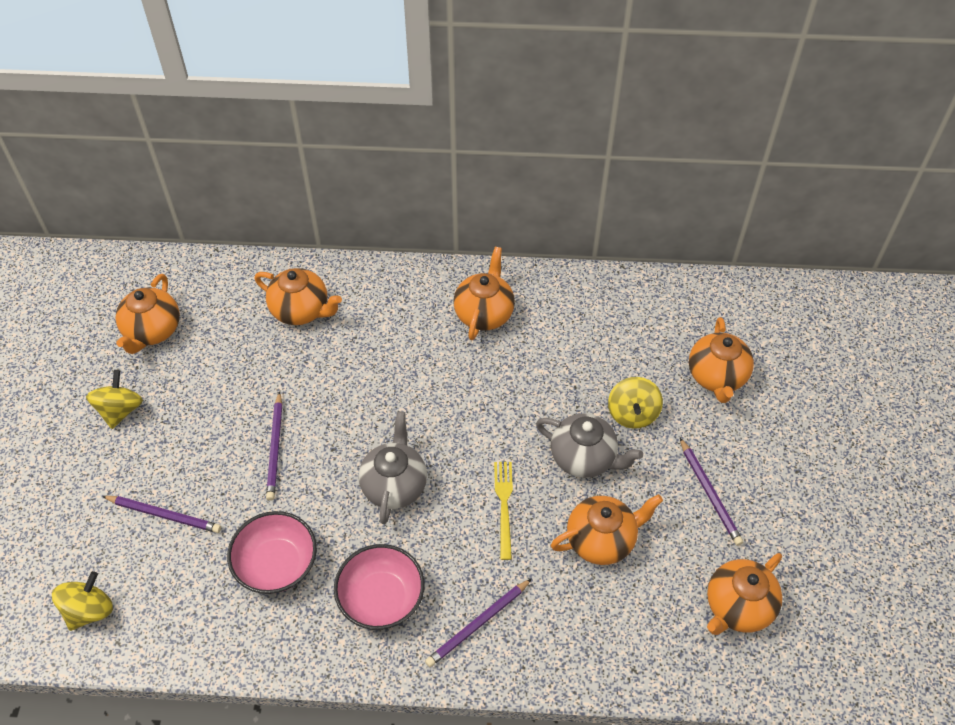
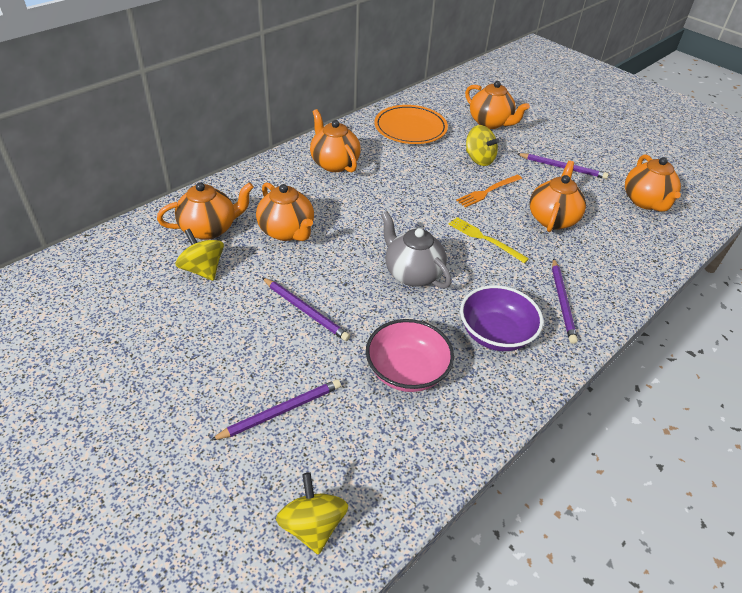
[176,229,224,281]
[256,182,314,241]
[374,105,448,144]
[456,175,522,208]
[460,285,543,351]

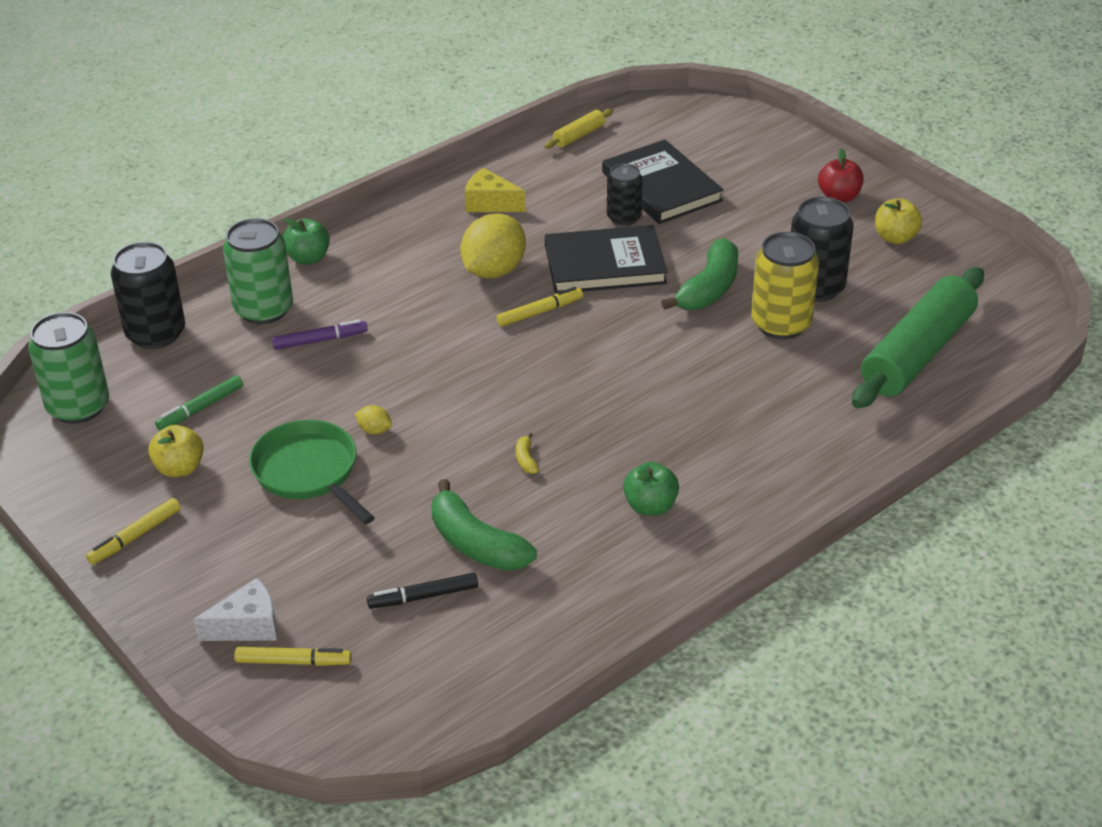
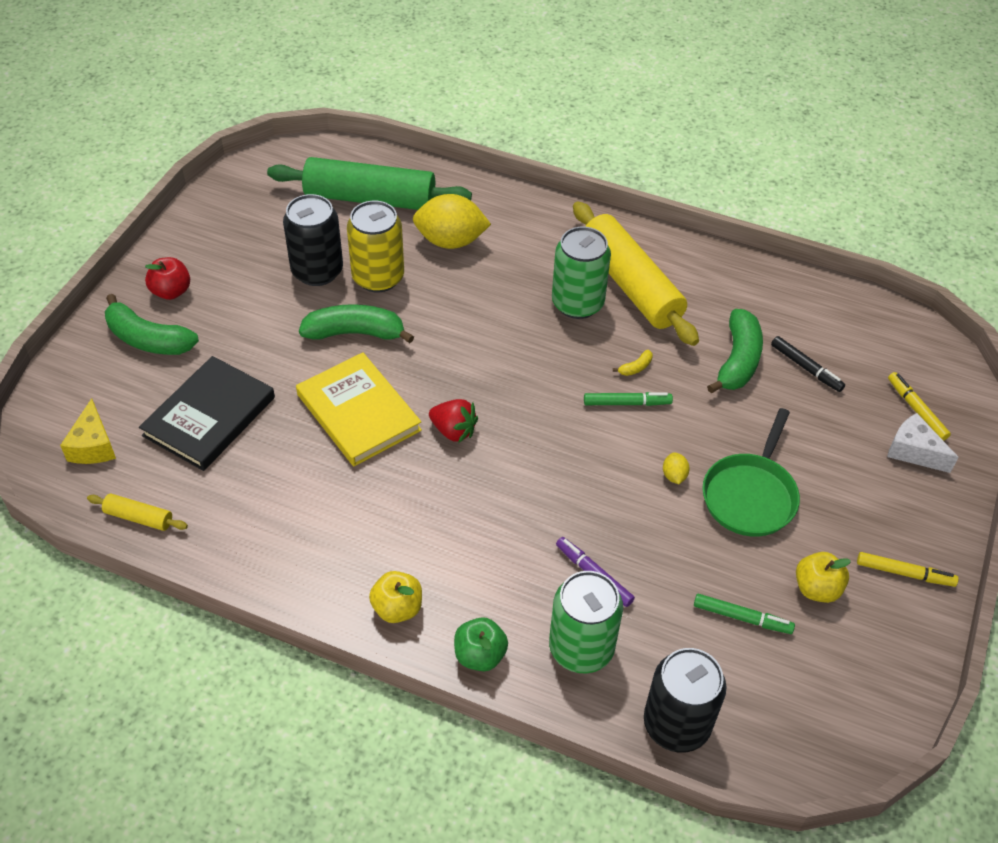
[60,398,116,464]
[105,294,199,355]
[296,352,422,466]
[369,571,422,623]
[413,194,491,249]
[429,399,478,443]
[552,226,611,319]
[573,201,699,346]
[584,392,673,406]
[607,163,643,226] (first image)

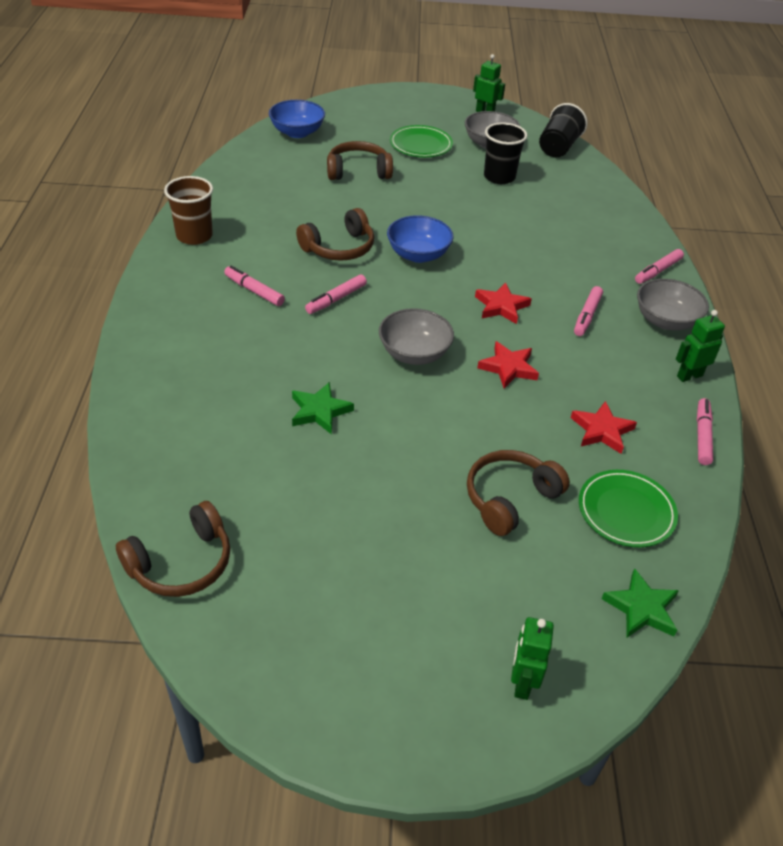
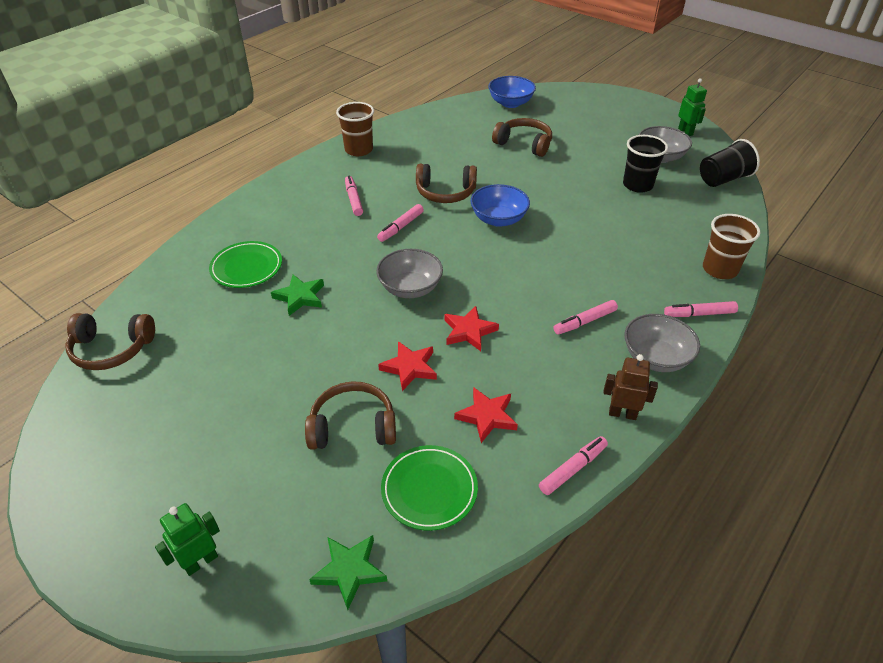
[209,241,282,288]
[377,204,424,242]
[378,341,437,391]
[603,354,658,420]
[703,214,761,279]

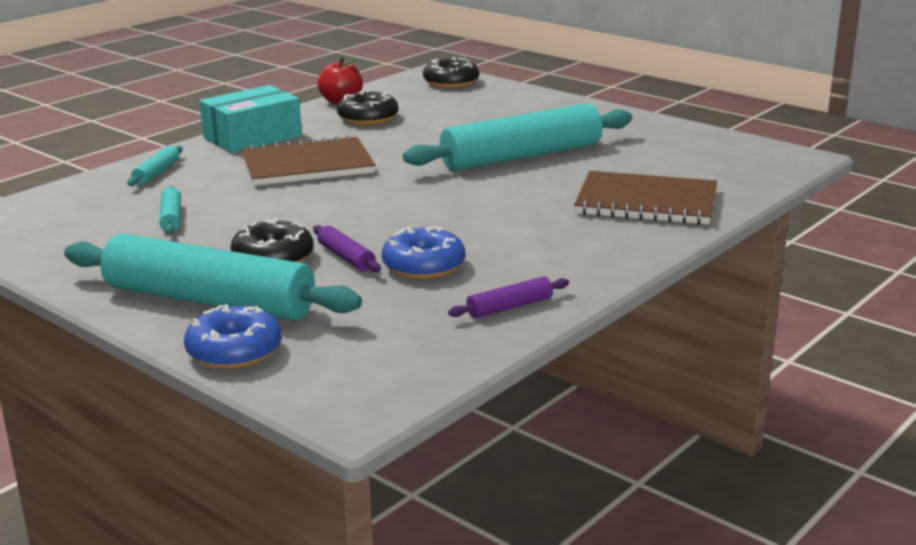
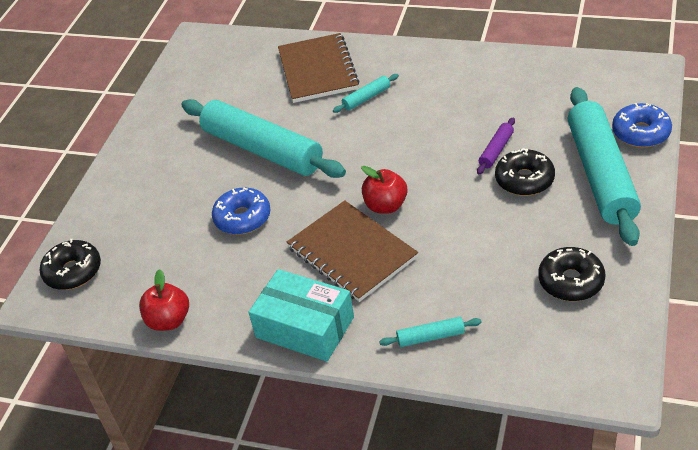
[212,187,271,235]
[333,74,399,113]
[361,166,407,214]
[538,247,605,301]
[448,277,569,318] (first image)

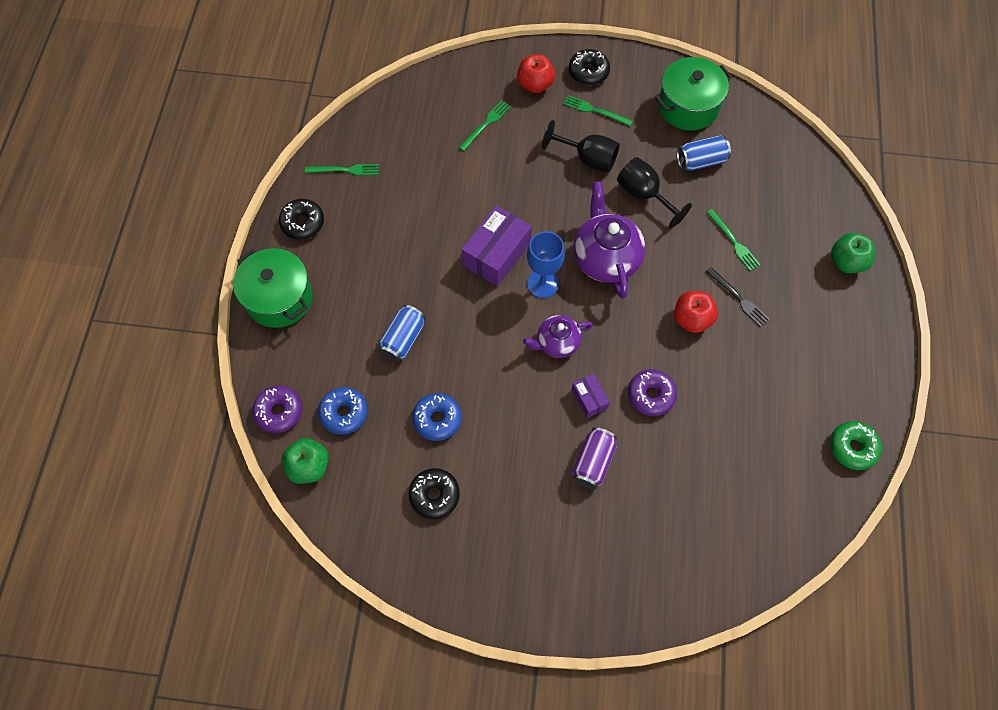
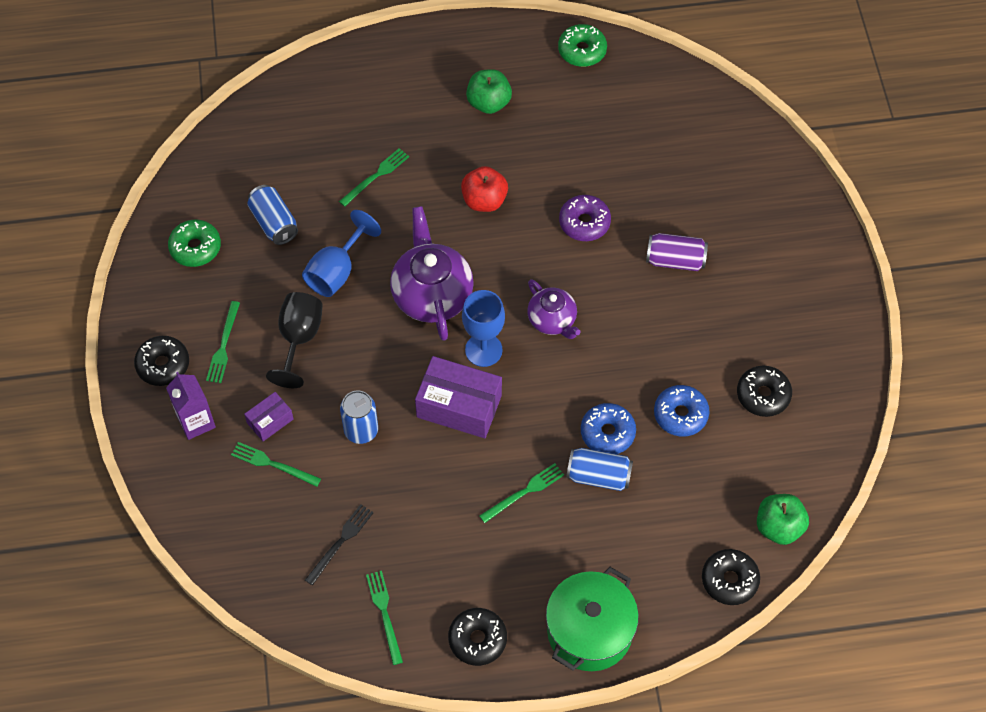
[166,372,216,440]
[168,219,221,267]
[244,392,293,441]
[302,210,381,297]
[305,504,374,586]
[340,391,378,444]
[390,206,474,341]
[466,69,512,114]
[479,463,564,523]
[581,403,636,454]
[702,549,760,605]

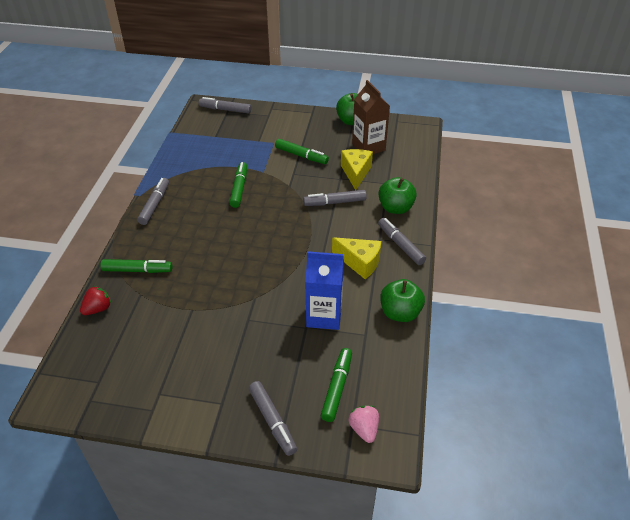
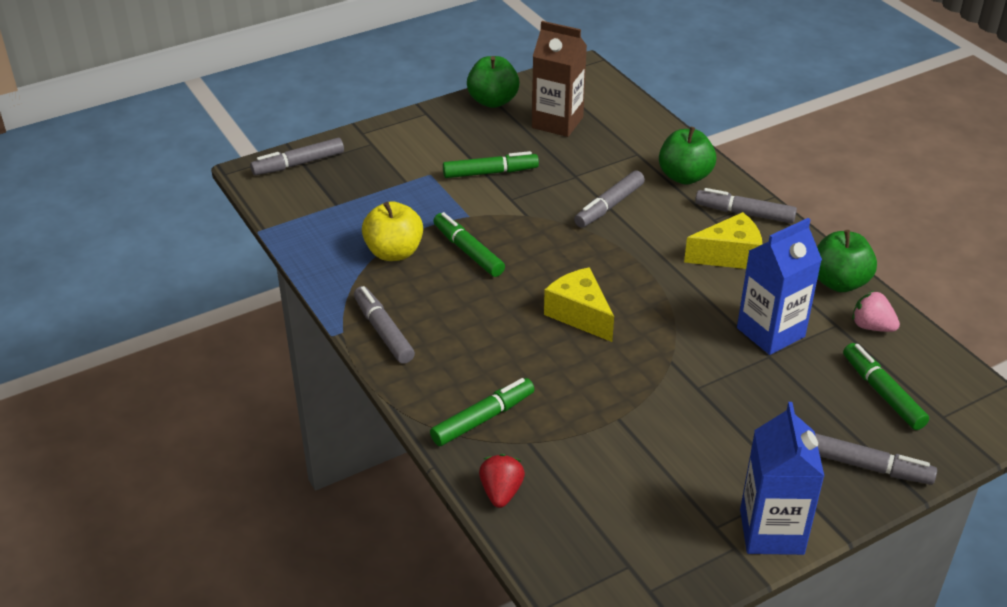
[362,201,423,261]
[544,267,614,342]
[740,402,825,555]
[852,291,900,332]

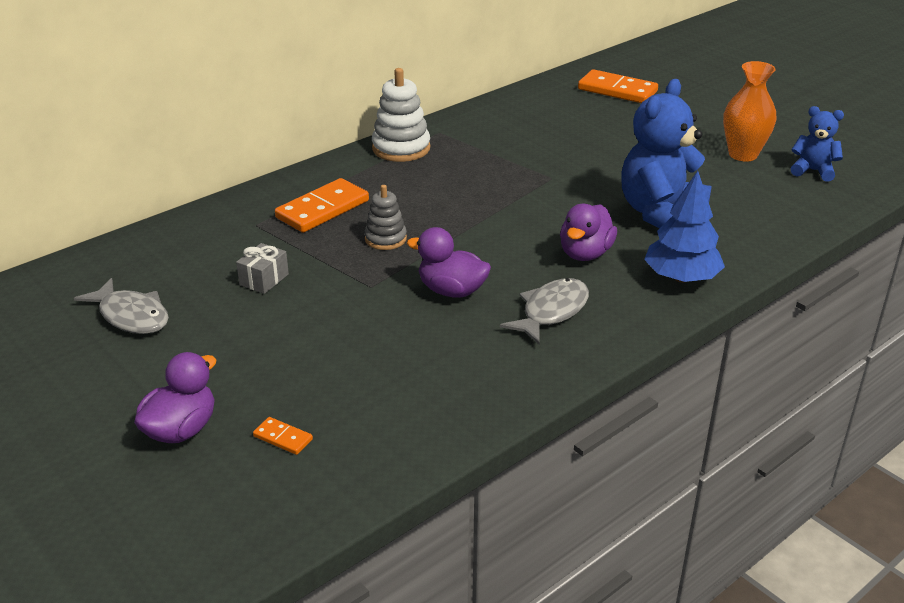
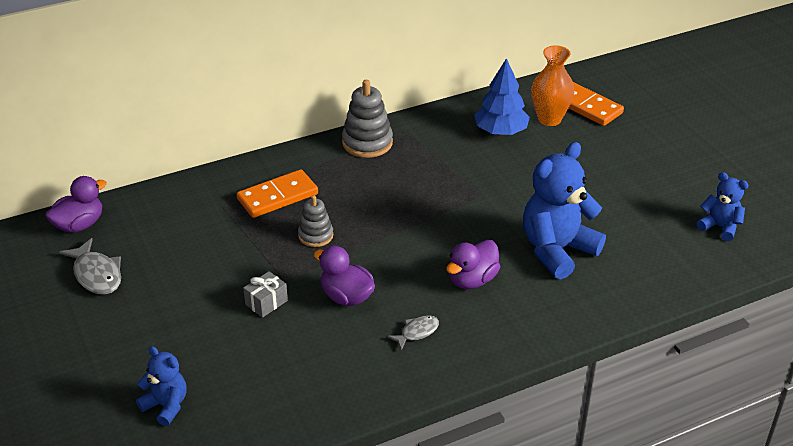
[45,176,107,233]
[136,346,187,426]
[243,271,288,318]
[342,80,393,158]
[387,315,439,351]
[474,58,530,135]
[531,46,575,126]

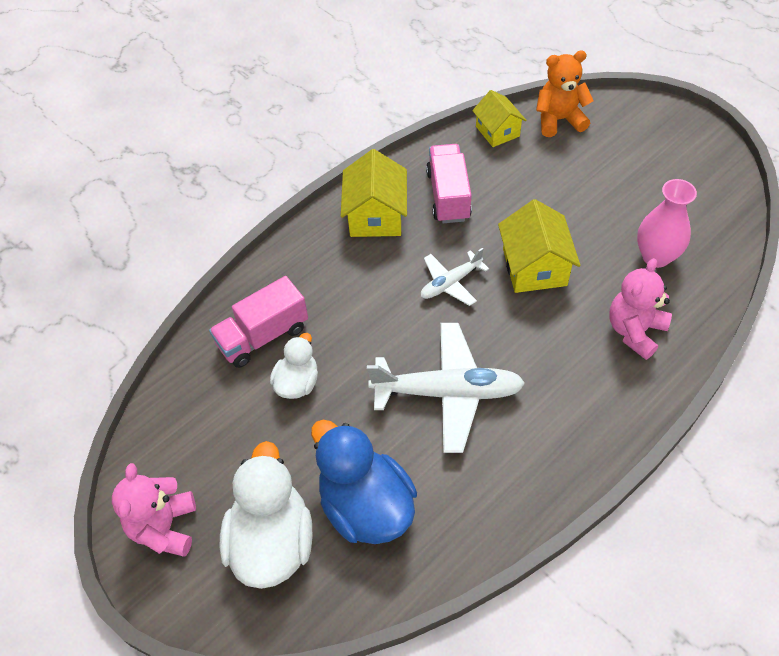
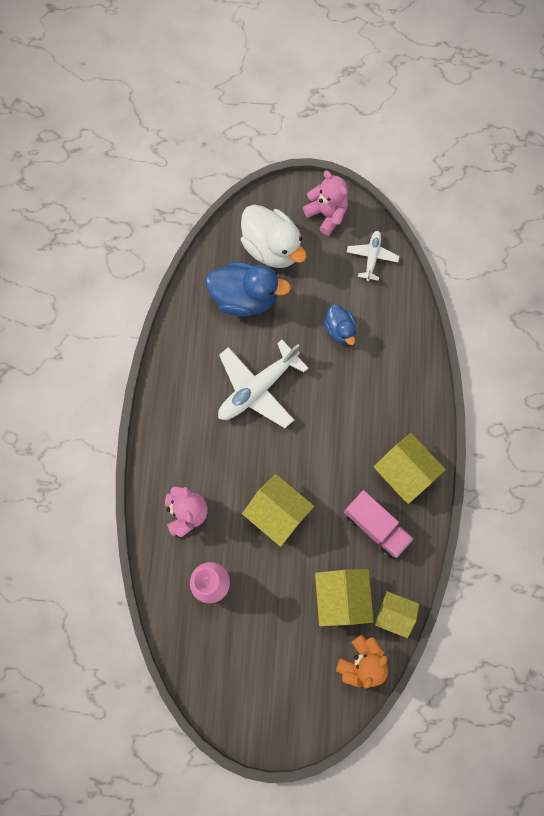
[315,569,374,626]
[324,304,356,345]
[347,231,400,281]
[209,276,308,368] (first image)

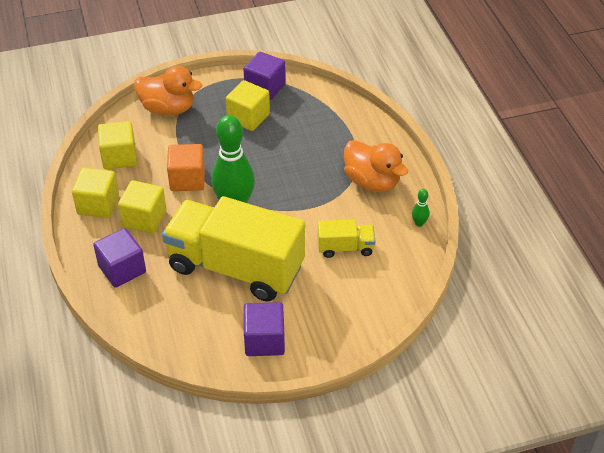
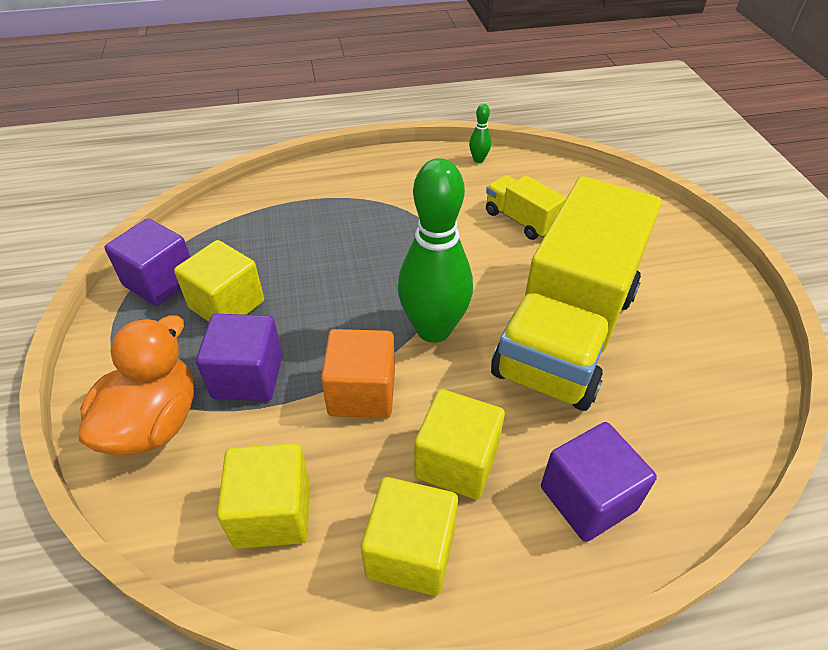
[196,314,283,401]
[486,175,566,240]
[344,140,408,192] (first image)

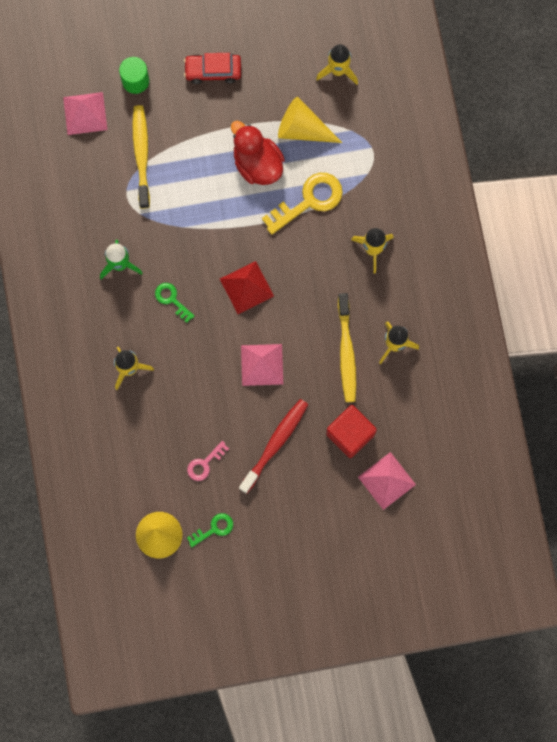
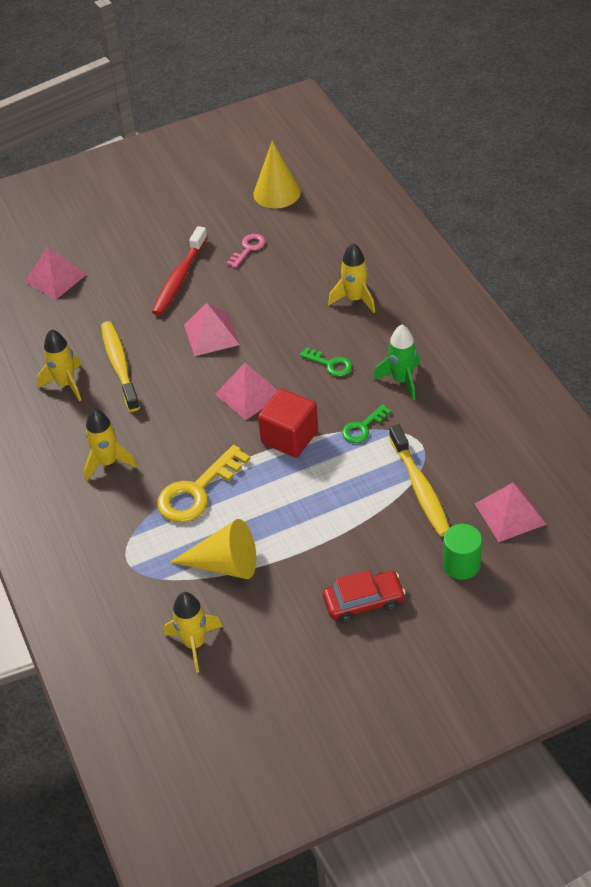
[215,363,278,420]
[258,388,318,458]
[342,404,391,443]
[231,121,285,185] (first image)

